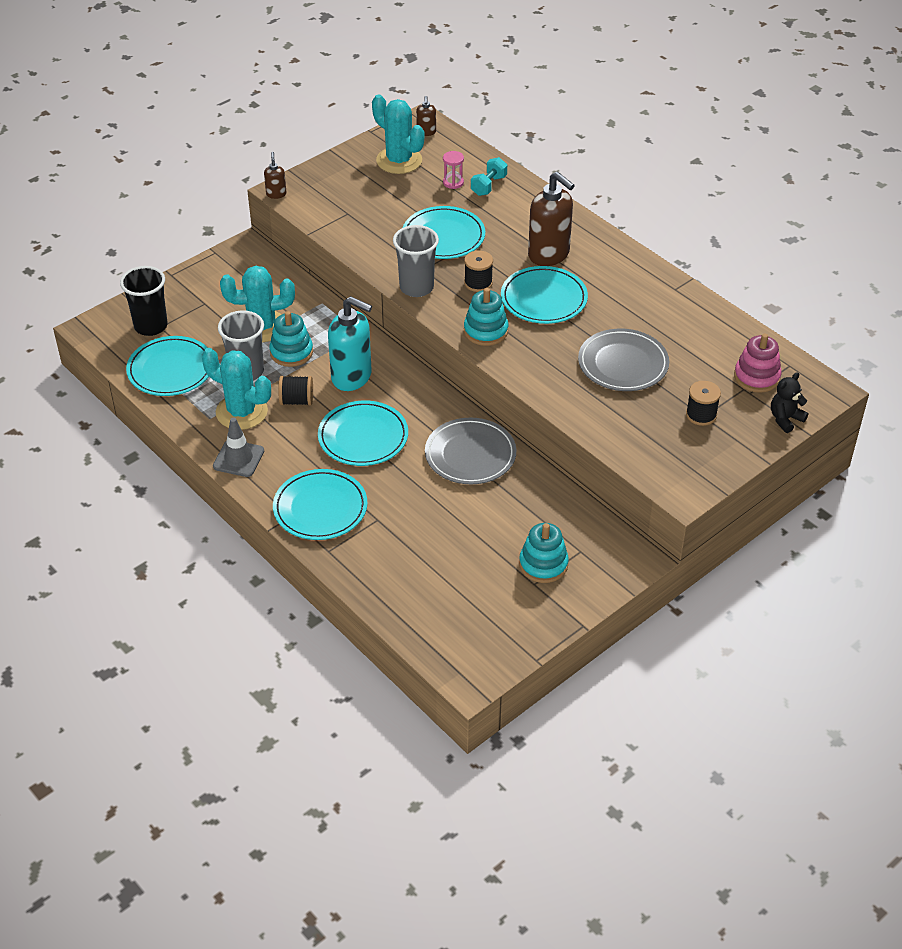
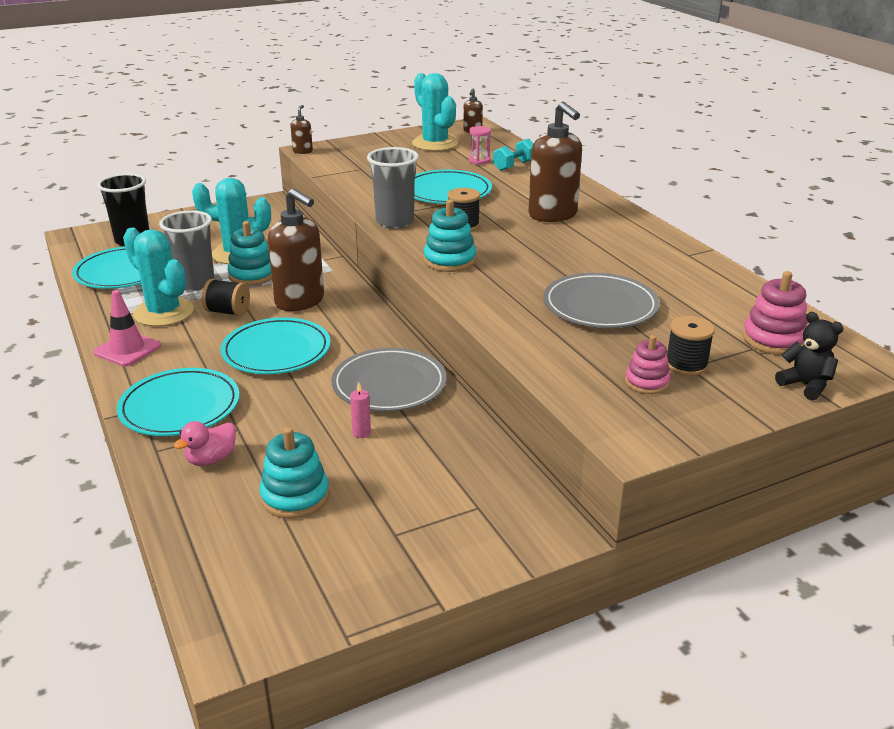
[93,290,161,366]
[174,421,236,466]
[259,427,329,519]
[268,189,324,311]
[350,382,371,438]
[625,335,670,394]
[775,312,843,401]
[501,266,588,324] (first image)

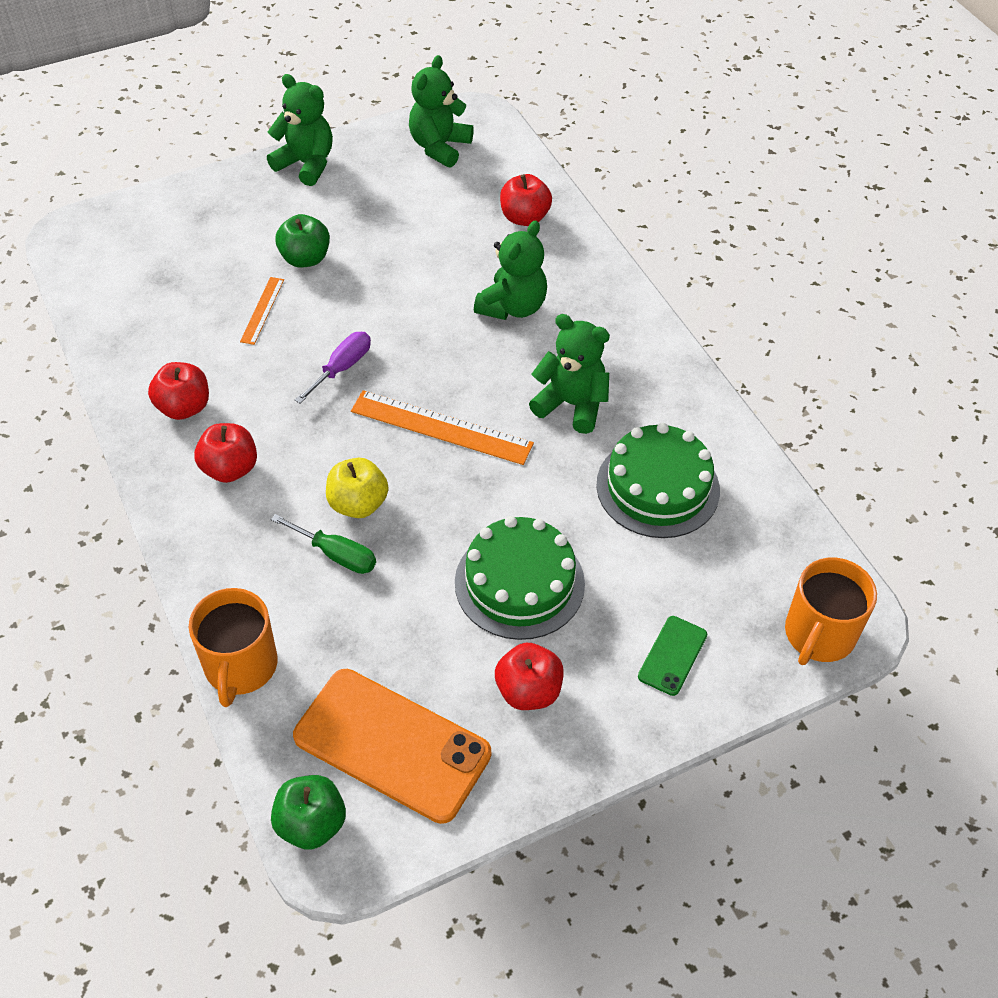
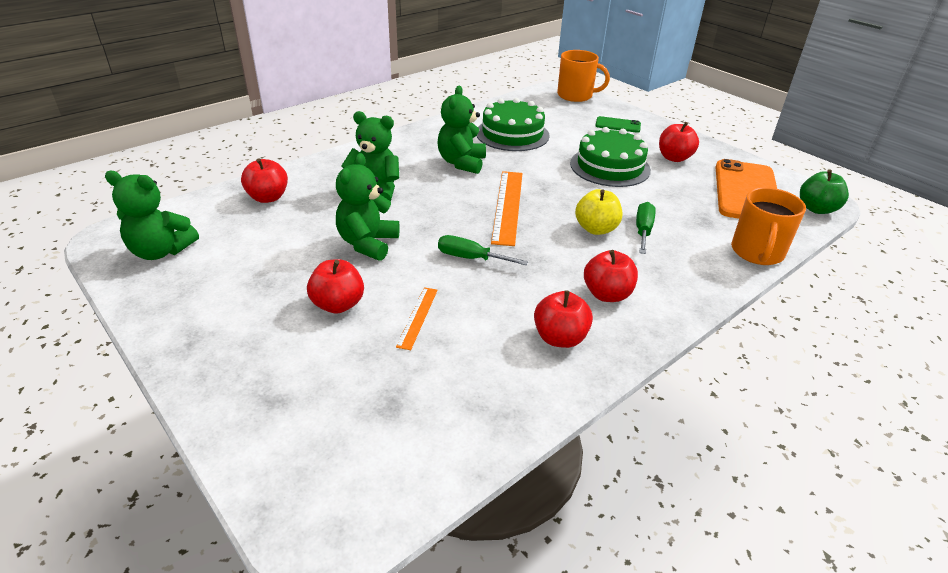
[307,259,364,314]
[336,153,400,261]
[396,287,438,350]
[438,235,528,265]
[731,188,806,265]

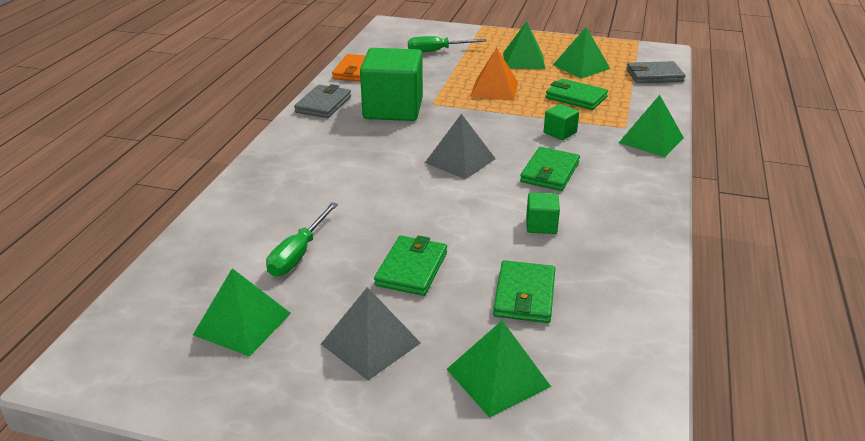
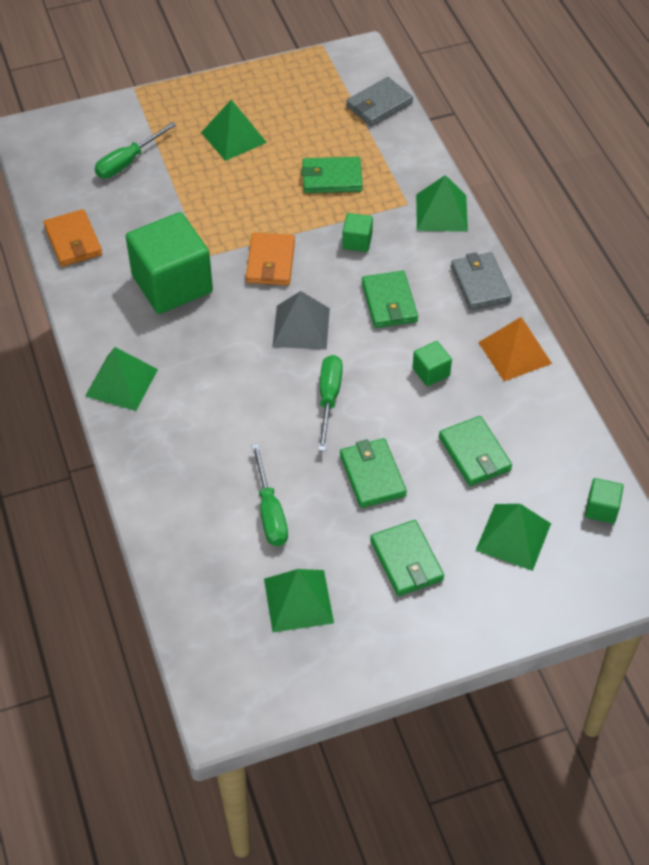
[85,347,158,411]
[246,233,295,285]
[318,355,343,451]
[370,520,444,596]
[451,252,512,310]
[478,317,552,381]
[585,478,624,524]

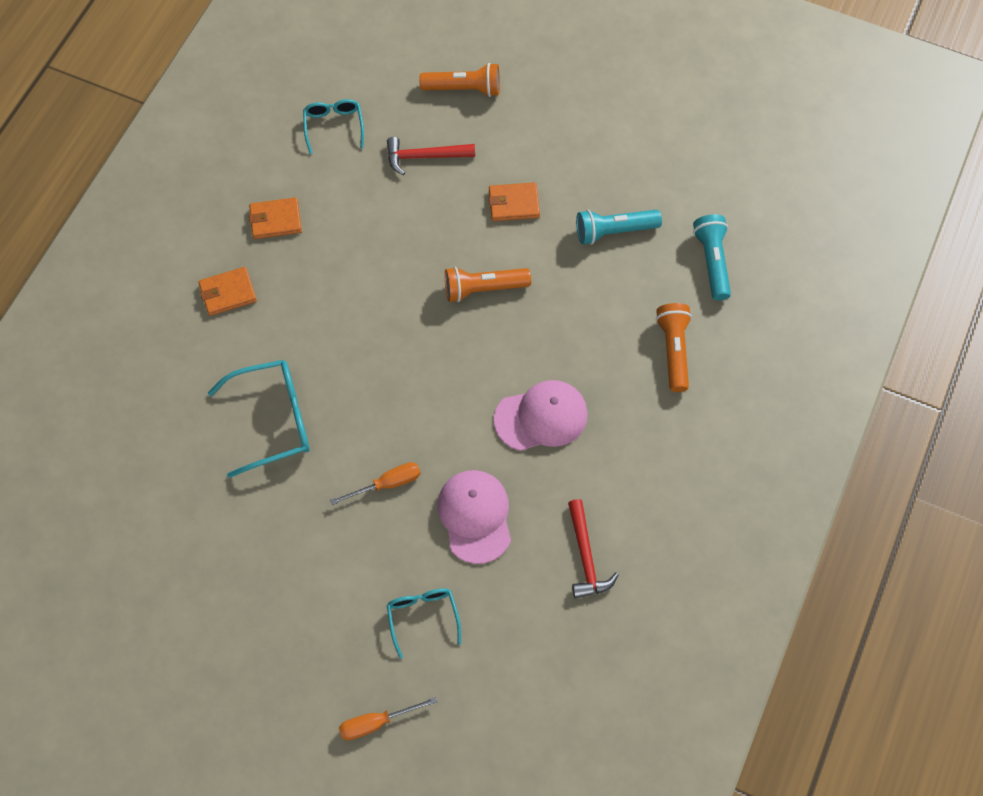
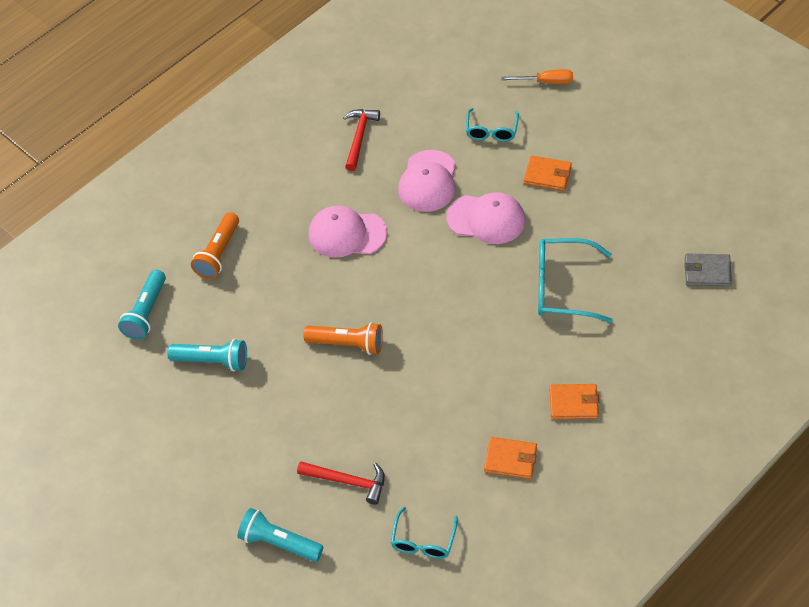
[238,508,323,562]
[446,192,525,244]
[524,155,572,191]
[685,254,732,286]

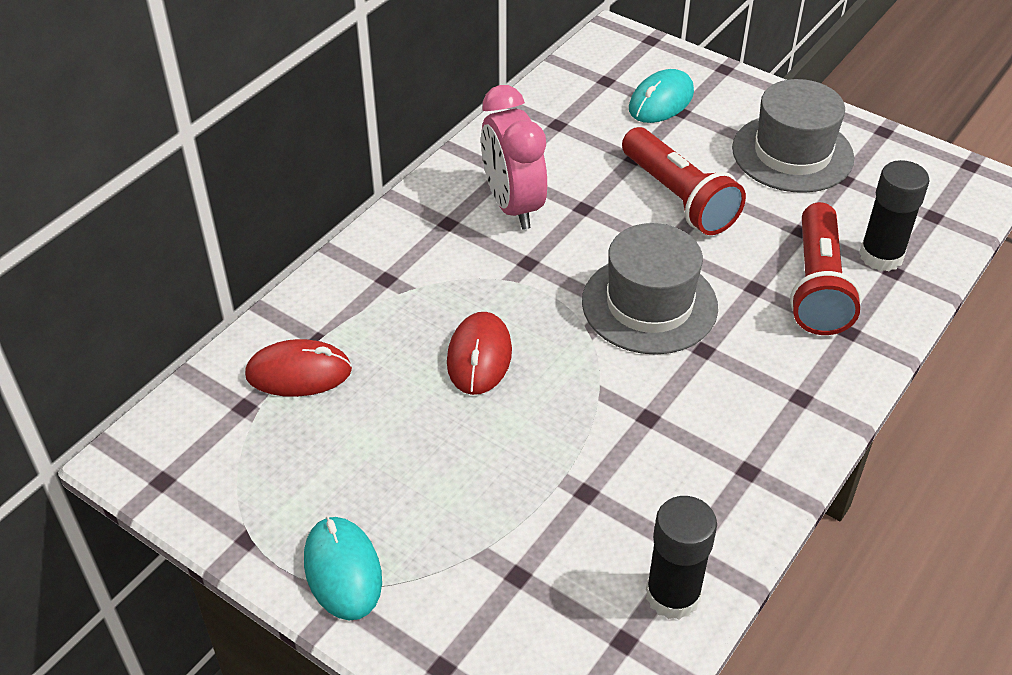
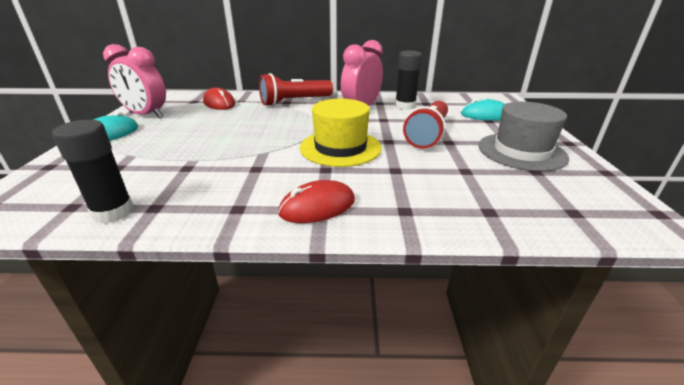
[103,44,166,118]
[259,73,333,106]
[278,180,355,223]
[300,99,382,167]
[395,51,422,110]

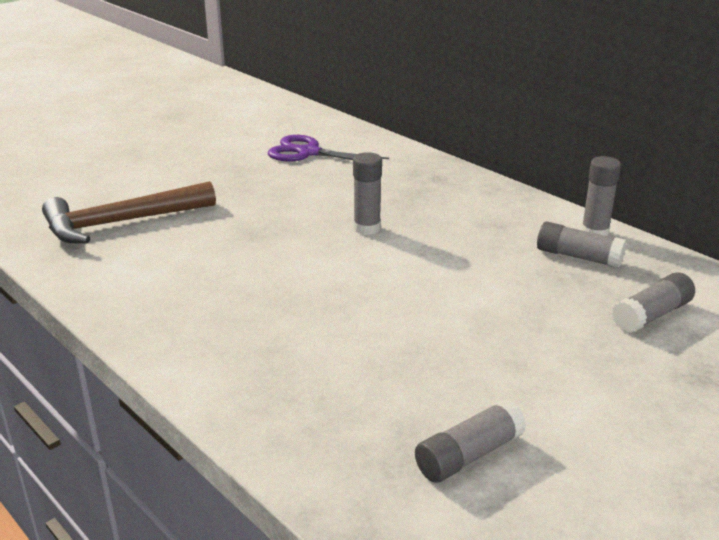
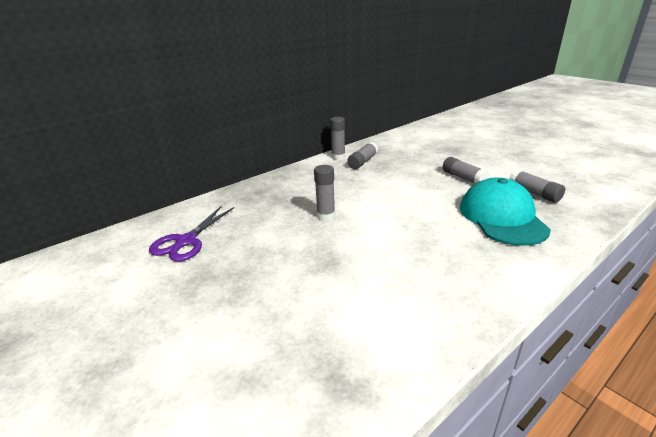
[443,157,490,184]
[460,177,551,246]
[42,181,216,243] (first image)

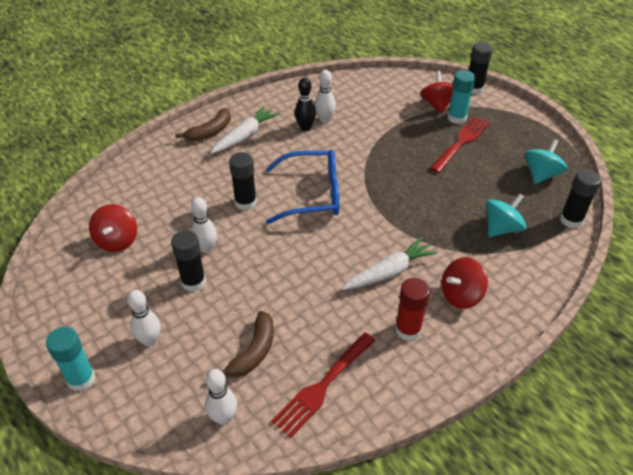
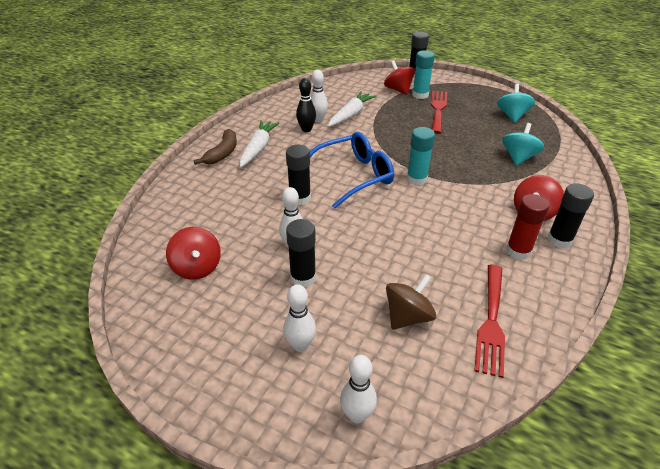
[328,91,377,127]
[340,355,377,423]
[386,274,436,330]
[407,127,435,185]
[547,184,594,248]

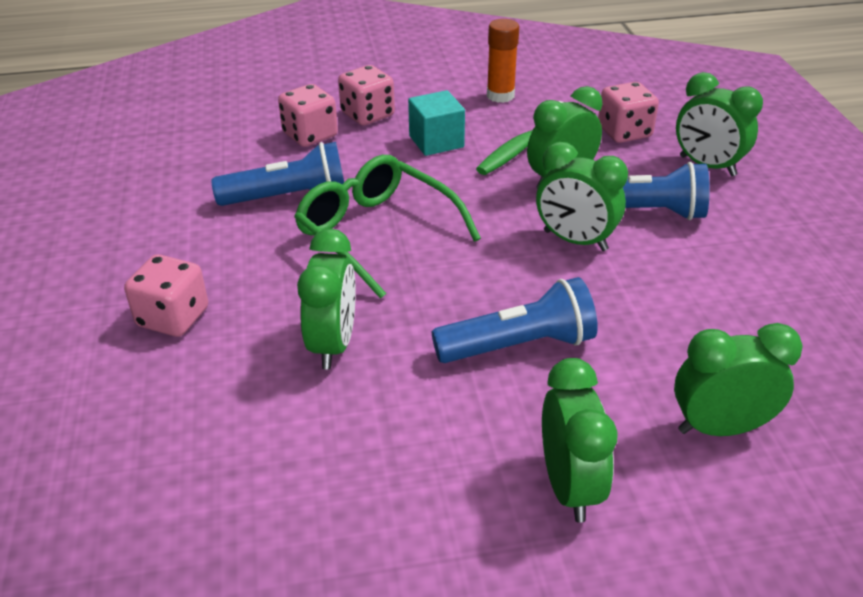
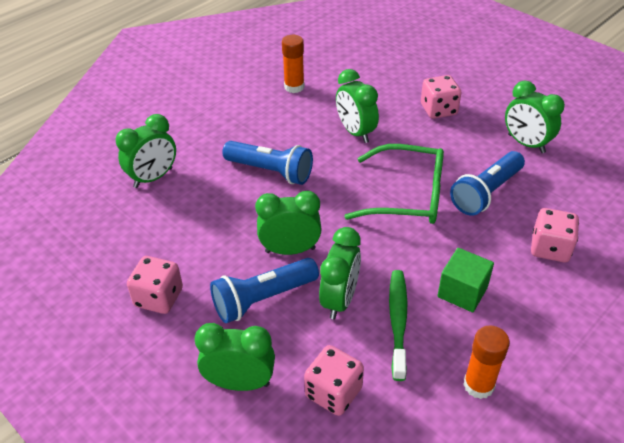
[127,256,183,314]
[222,141,313,185]
[282,35,305,93]
[438,248,494,312]
[505,81,565,153]

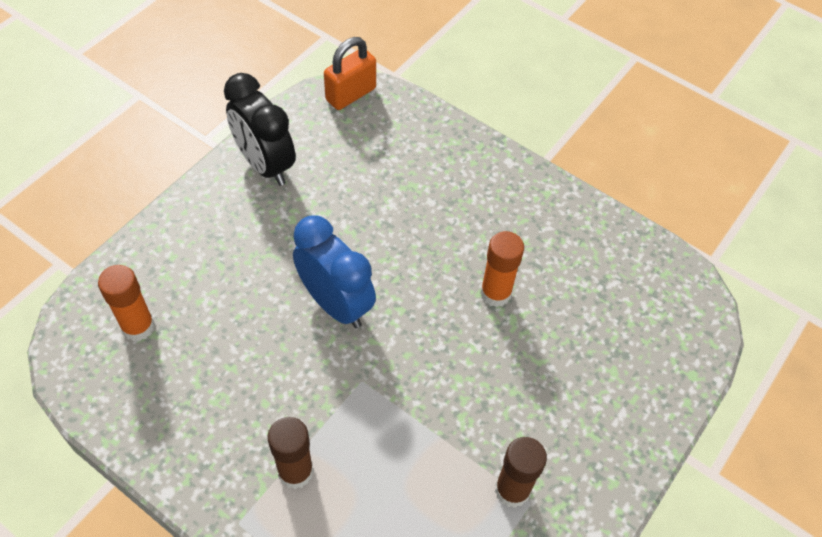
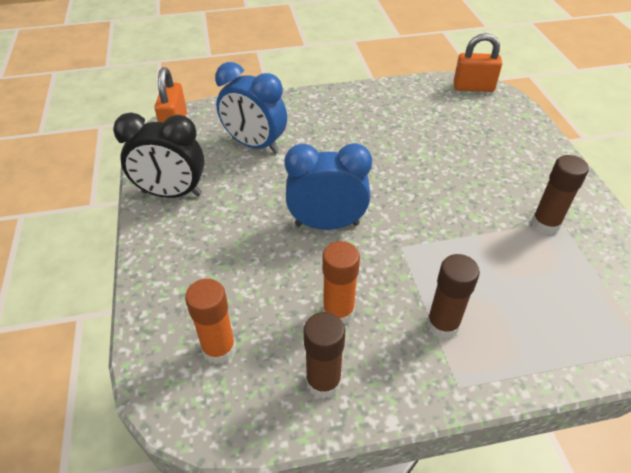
[215,62,287,153]
[304,312,345,399]
[322,241,360,324]
[453,33,502,92]

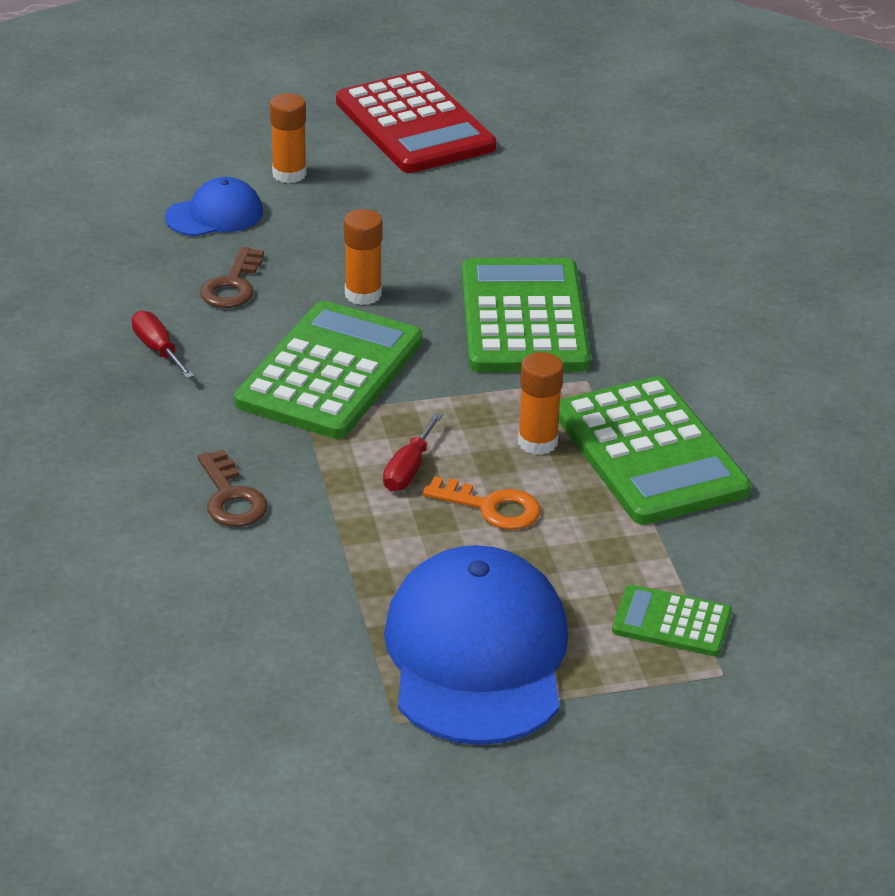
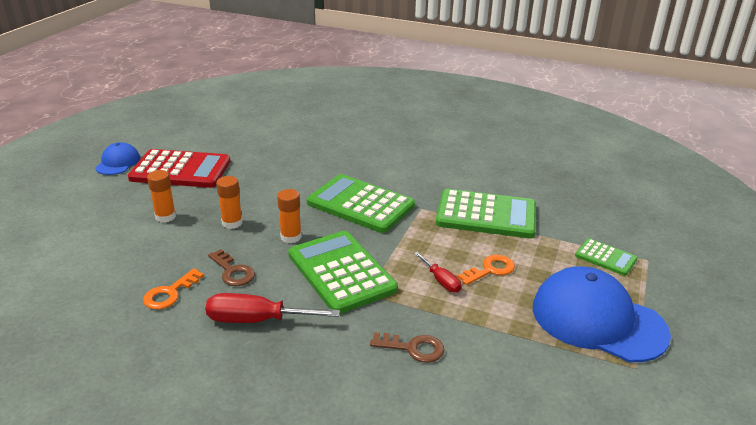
[95,142,140,175]
[143,268,204,310]
[205,293,340,323]
[216,176,243,229]
[575,238,638,276]

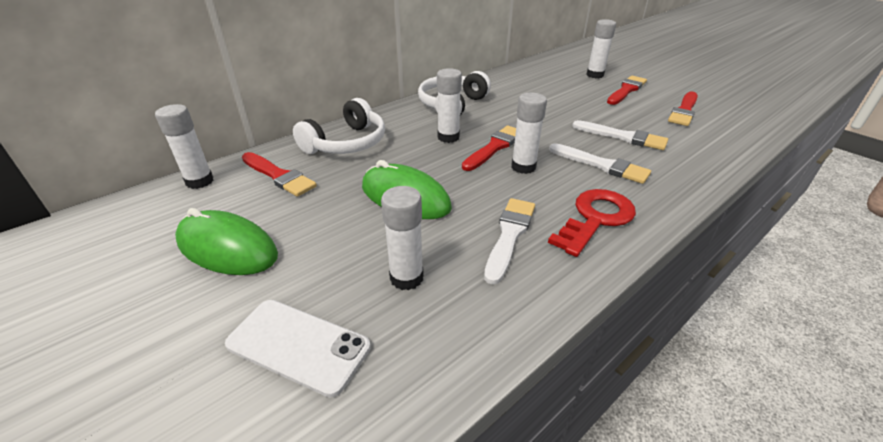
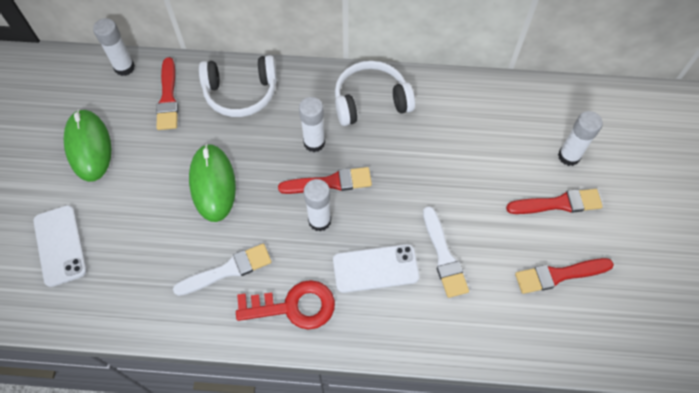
[333,244,419,293]
[381,186,424,290] (first image)

